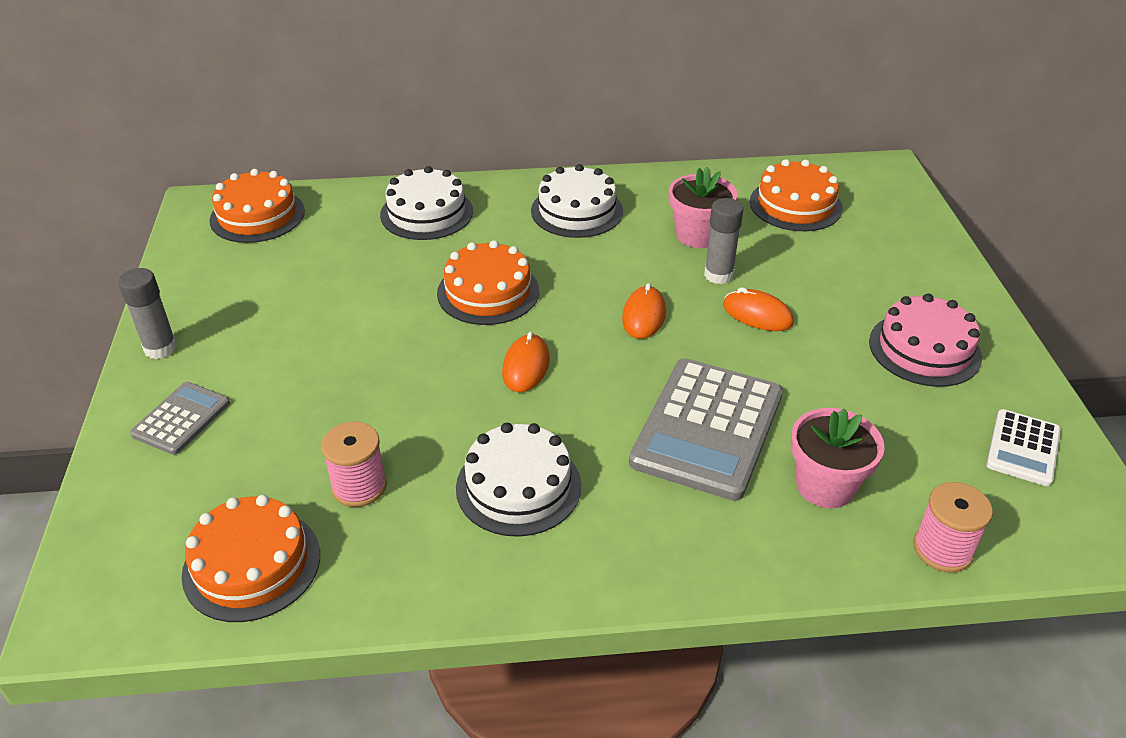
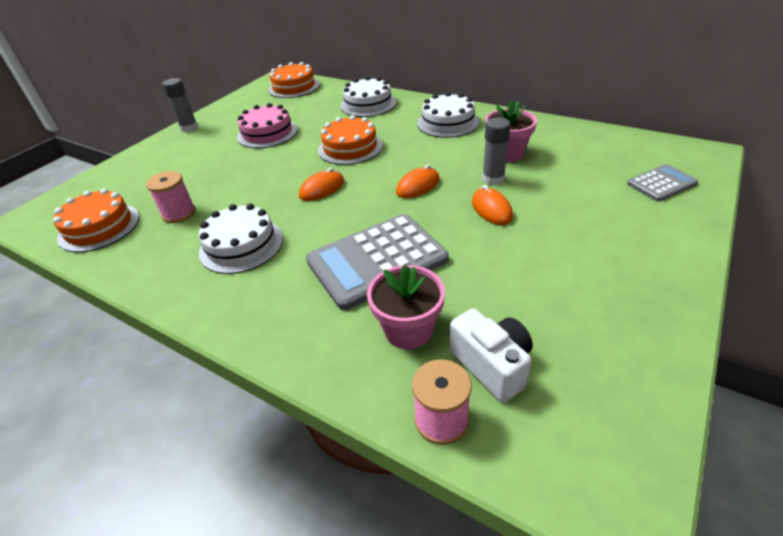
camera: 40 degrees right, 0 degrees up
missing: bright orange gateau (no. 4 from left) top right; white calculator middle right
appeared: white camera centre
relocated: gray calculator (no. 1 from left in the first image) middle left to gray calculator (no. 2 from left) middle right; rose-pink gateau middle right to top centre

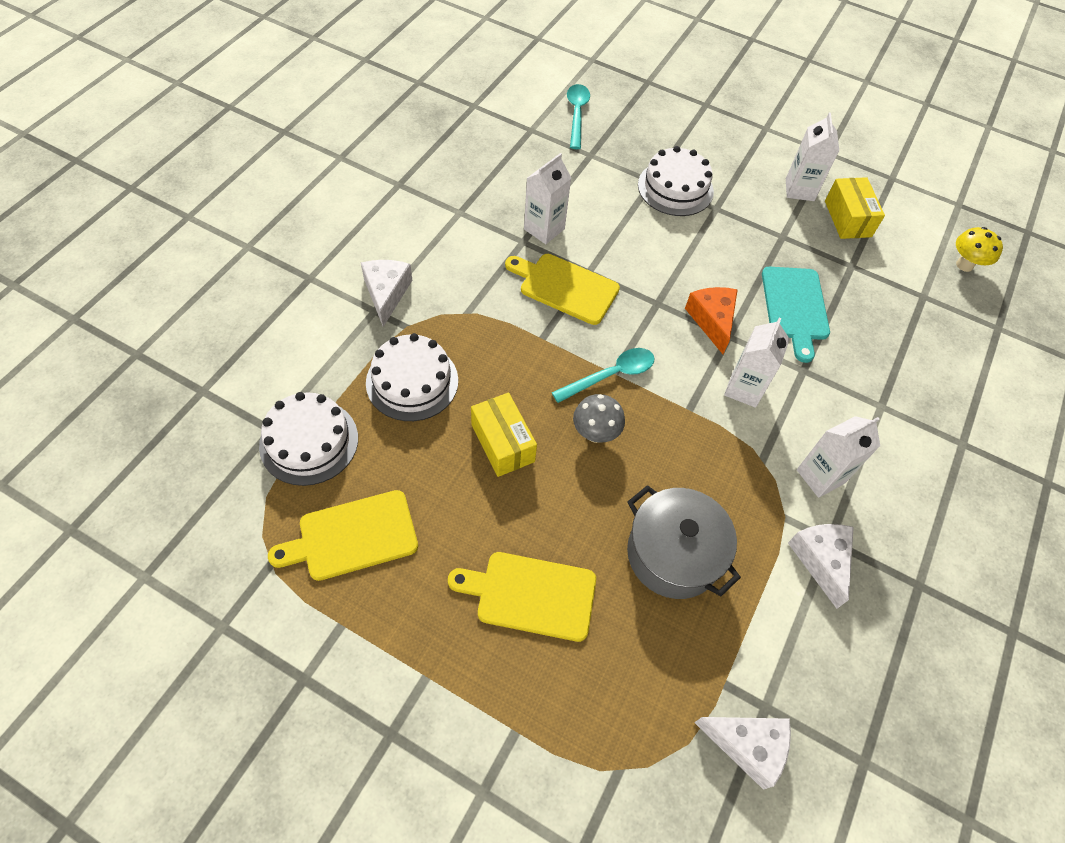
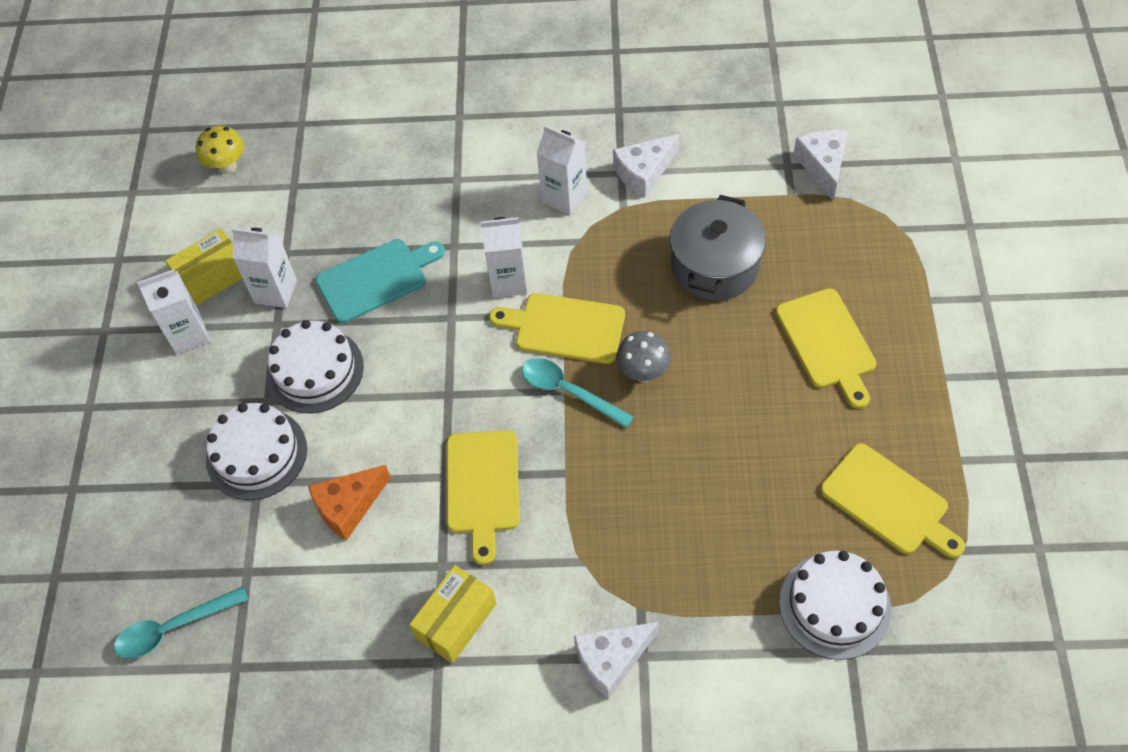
camera: 110 degrees left, 0 degrees up
appeared: bright yellow chopping board (no. 2 from left) centre
relocated: white gateau (no. 2 from left) centre to middle left; bright yellow package (no. 1 from left in the first image) centre to bright yellow package (no. 2 from left) bottom centre; white juice carton (no. 1 from left in the first image) top centre to white juice carton (no. 2 from left) middle left; bright orange piece of cheese middle right to bottom left

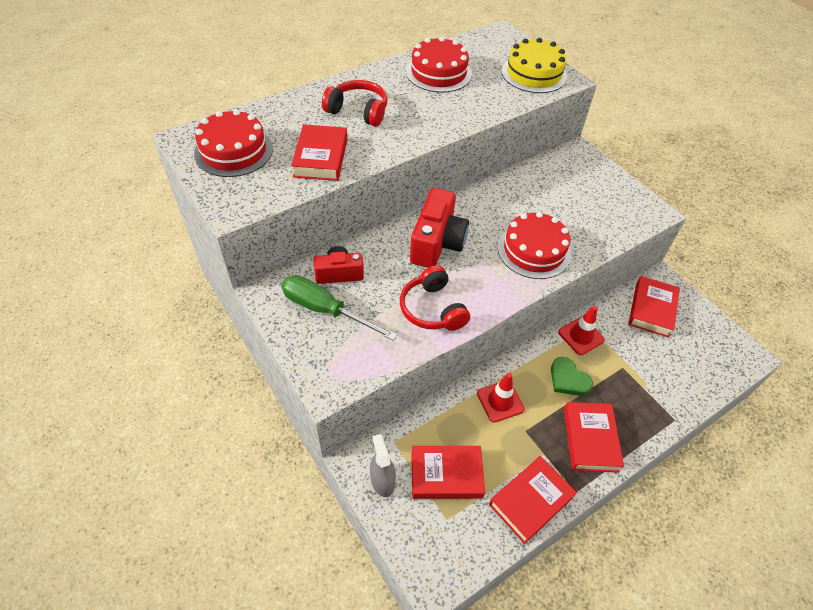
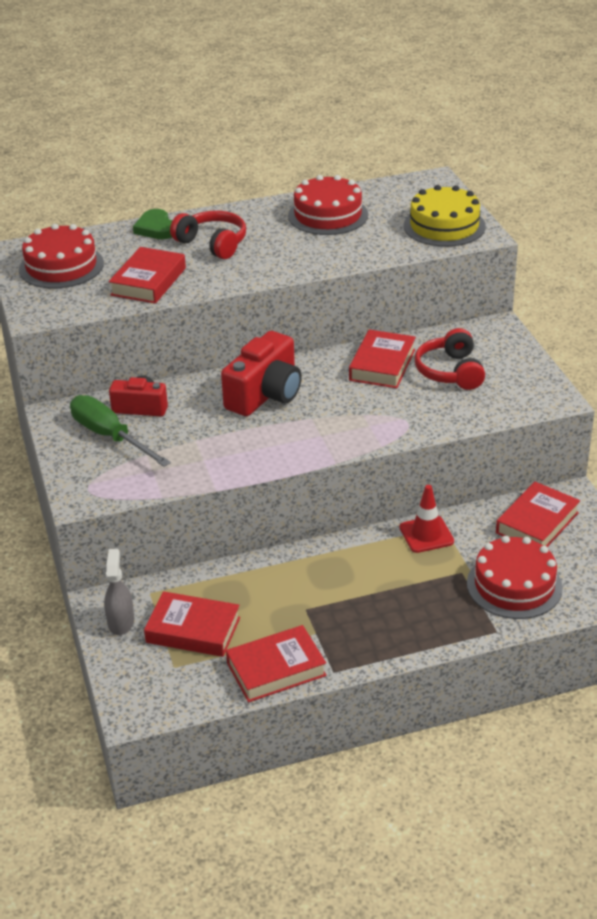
camera: 20 degrees right, 15 degrees down
missing: red safety cone (no. 1 from left) centre
relocated: red over-ear headphones (no. 2 from left) centre to middle right; red gateau (no. 3 from left) centre to middle right; emerald heart shape middle right to top left; red book (no. 4 from left) bottom right to centre

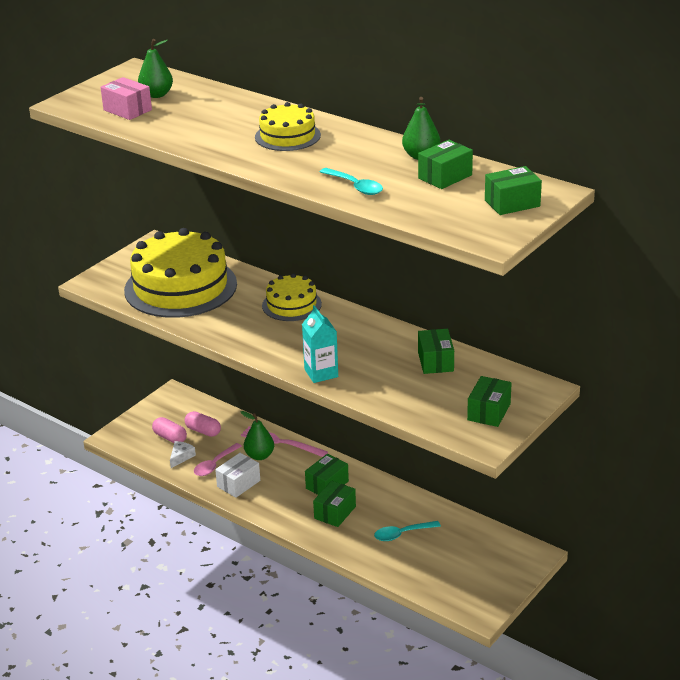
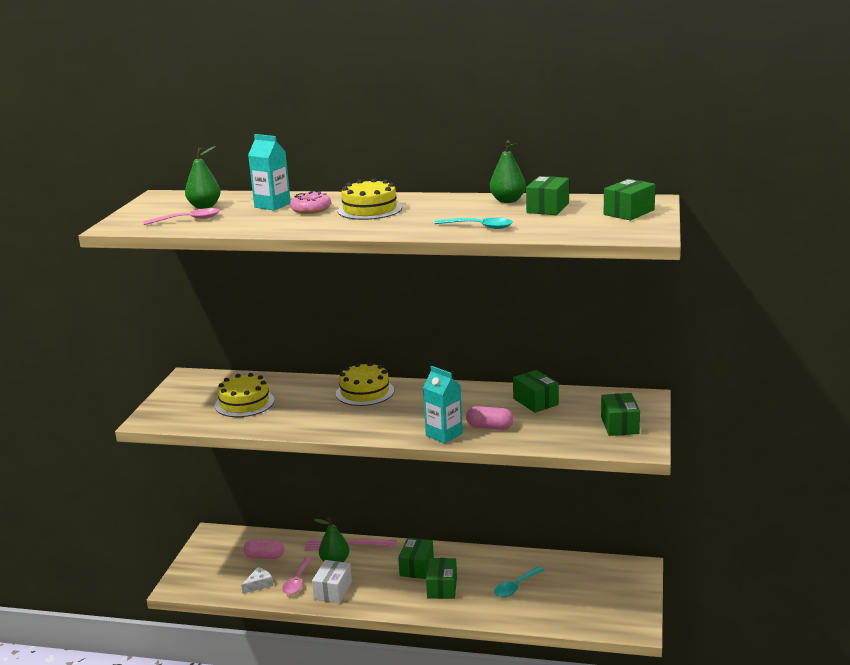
camera: 25 degrees left, 10 degrees down
appeared: turquoise juice carton (no. 1 from left) top left; rose-pink glazed donut top centre
relocated: rose-pink pill shape (no. 1 from left in the first image) middle left to rose-pink pill shape (no. 2 from left) centre
exchanged: rose-pink package top left to rose-pink teaspoon (no. 1 from left) top left
spun: white piece of cheese bottom left = bottom left 45 degrees clockwise
size: bright yellow gateau (no. 1 from left) middle left = middle left x0.52

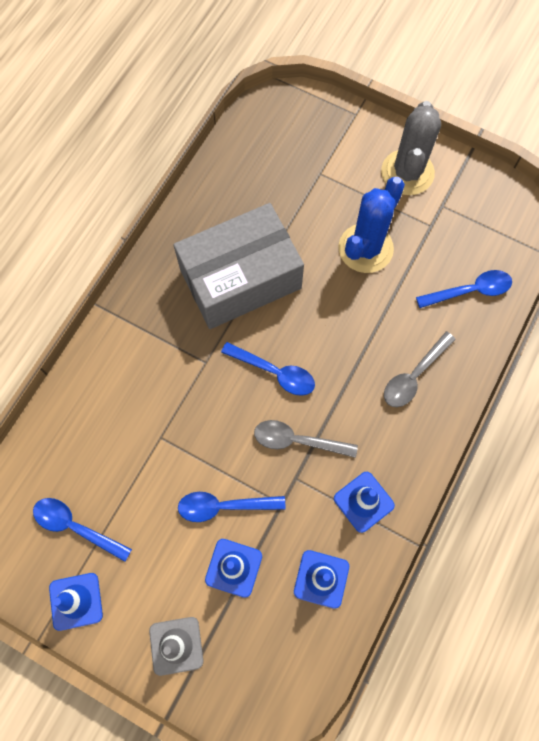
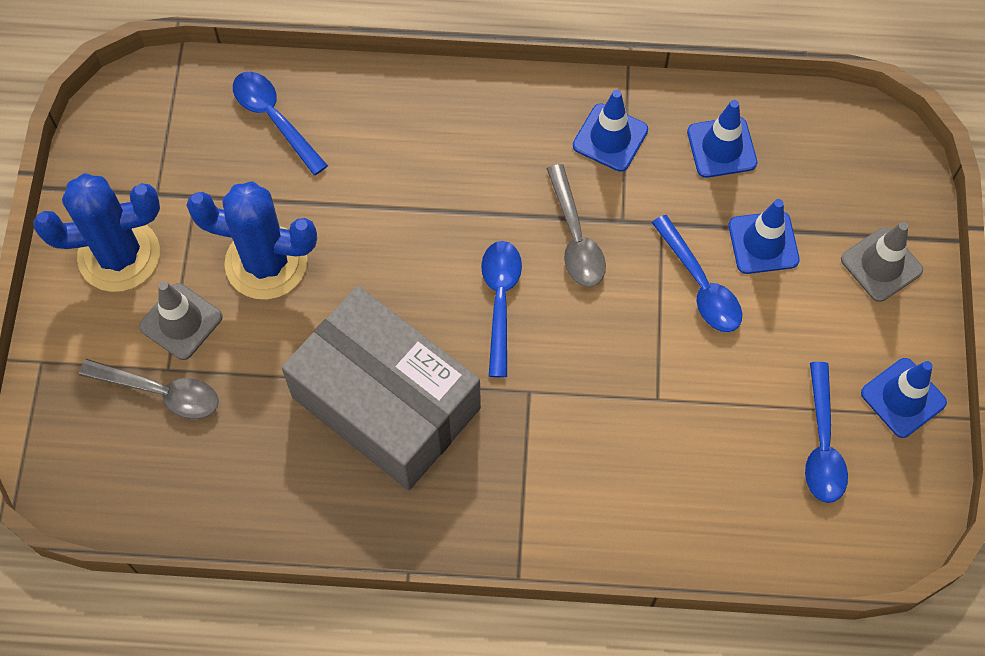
camera: 115 degrees left, 5 degrees down
appeared: gray safety cone (no. 1 from left) middle left
relocated: gray teaspoon (no. 2 from left in the first image) middle right to gray teaspoon (no. 1 from left) middle left
colour: gray saguaro cactus top right to royal blue saguaro cactus (no. 1 from left) middle left

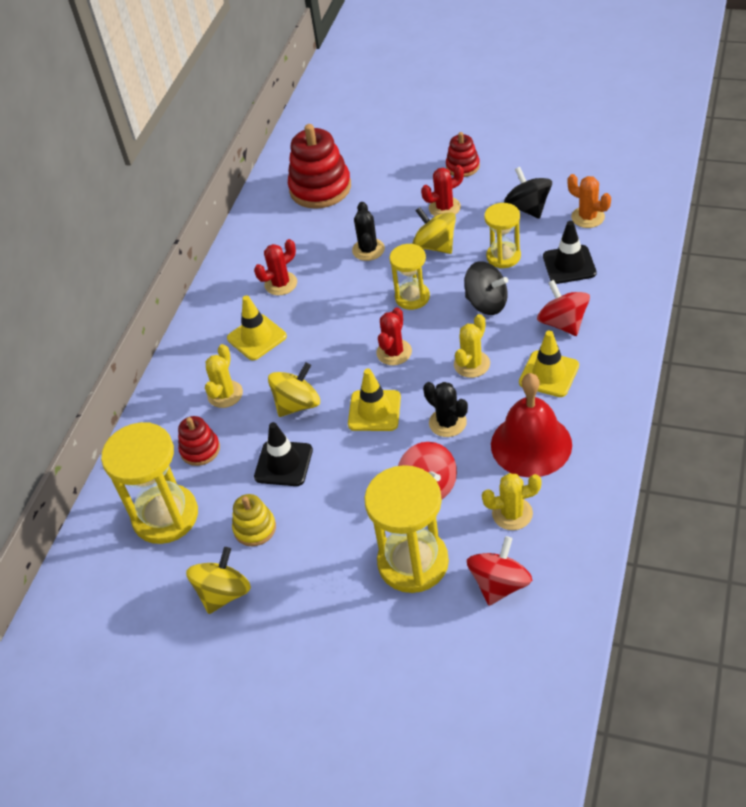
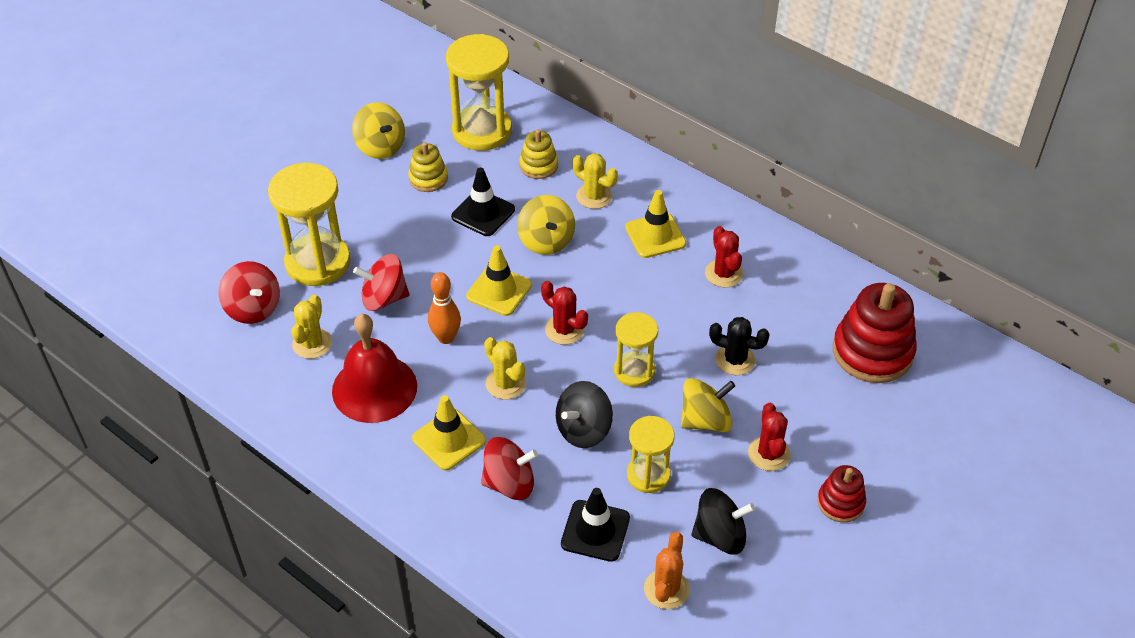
camera: 105 degrees right, 0 degrees up
exchanged: jet-black saguaro cactus (no. 2 from left) centre to bright orange tenpin centre
colour: red ring stacker (no. 1 from left) middle left to bright yellow ring stacker (no. 2 from left) top centre
spun: bright orange saguaro cactus top right = bottom centre 45 degrees counterclockwise

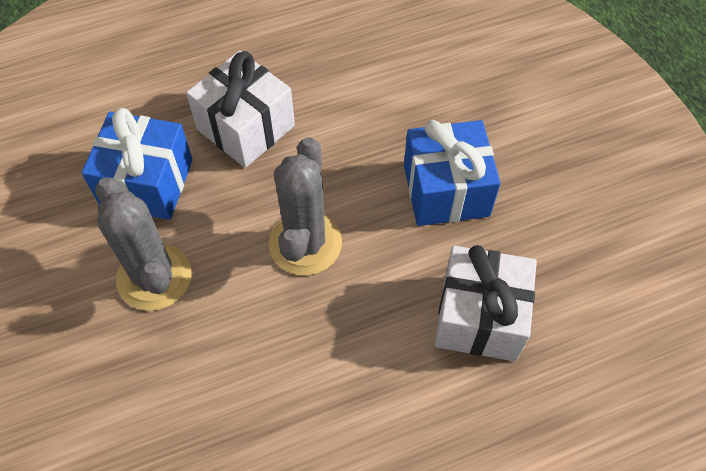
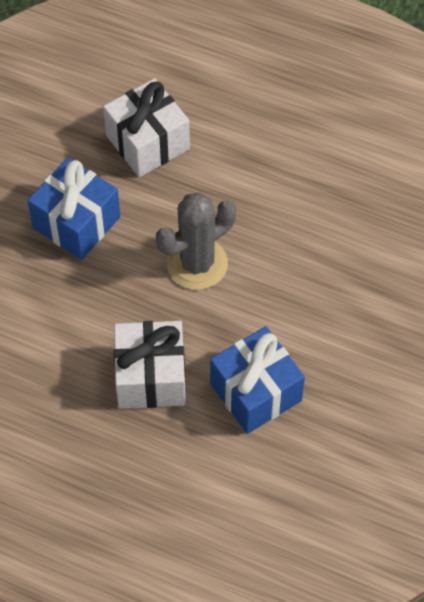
camera: 135 degrees left, 0 degrees up
missing: gray saguaro cactus (no. 1 from left) middle left

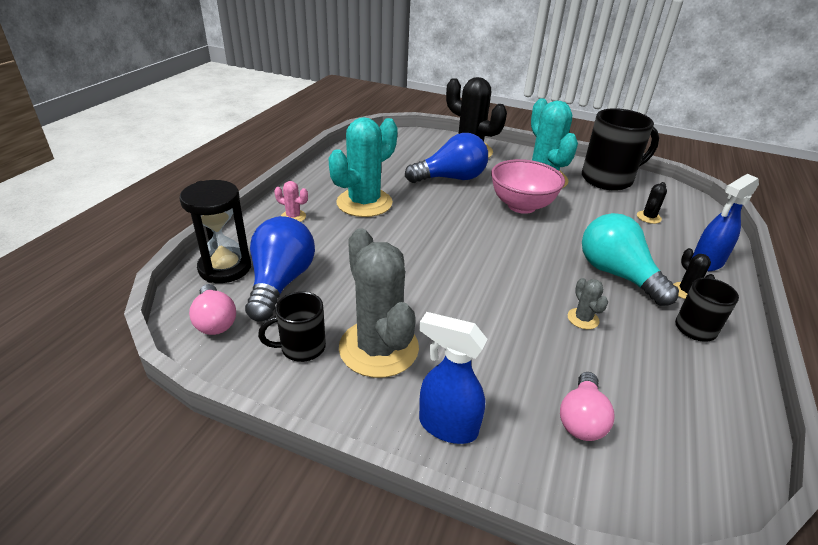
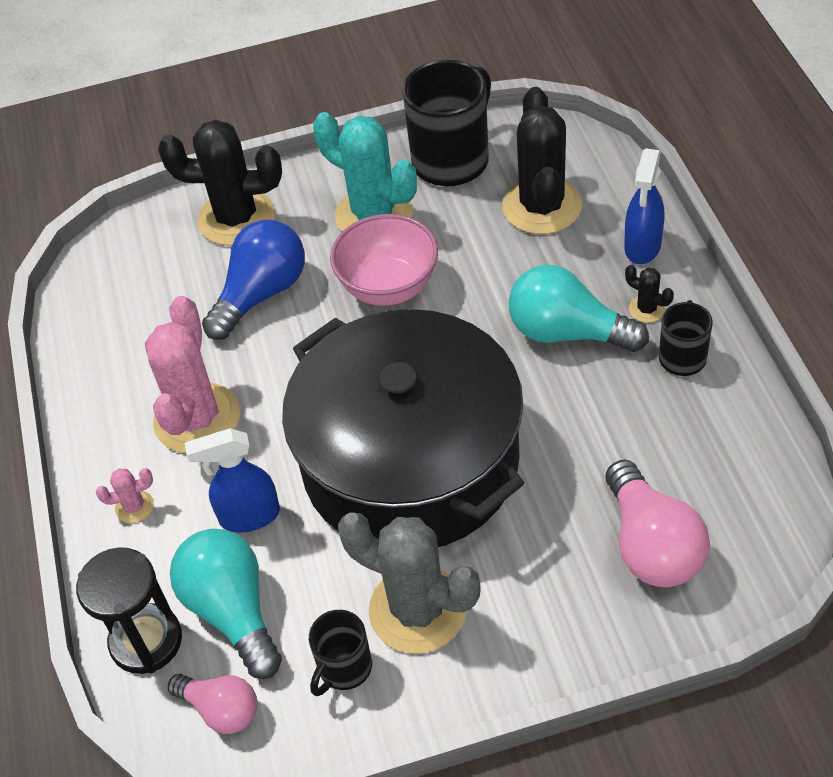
camera: 30 degrees left, 15 degrees up
missing: gray saguaro cactus (no. 2 from left) middle right
appeared: jet-black cooking pot centre
relocated: royal blue spray bottle (no. 1 from left) bottom centre to middle left
colour: royal blue light bulb (no. 1 from left) centre to turquoise light bulb (no. 1 from left) bottom left; turquoise saguaro cactus (no. 1 from left) top centre to rose-pink saguaro cactus (no. 2 from left) middle left
size: rose-pink light bulb (no. 2 from left) bottom right = bottom right x1.62; jet-black saguaro cactus (no. 2 from left) middle right = top centre x2.34

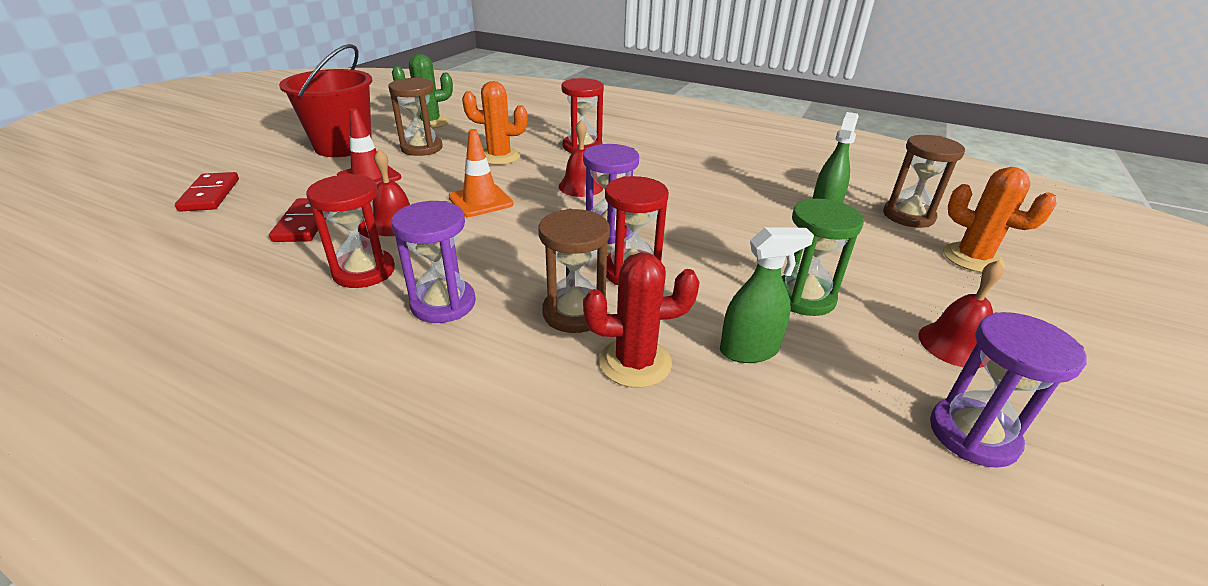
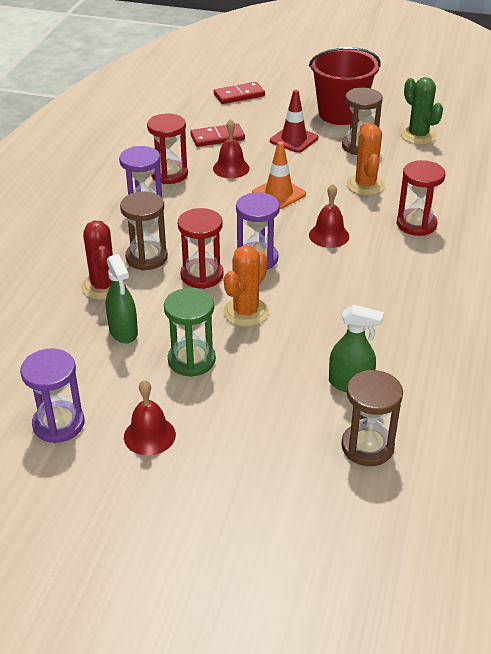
camera: 80 degrees right, 5 degrees up
relocated: bright orange saguaro cactus (no. 2 from left in the first image) middle right to bright orange saguaro cactus (no. 1 from left) centre

